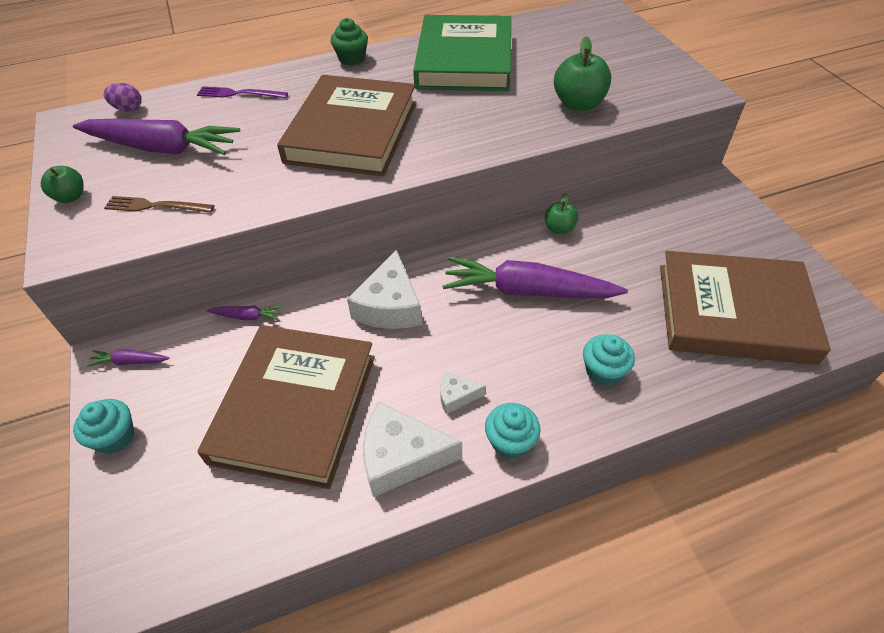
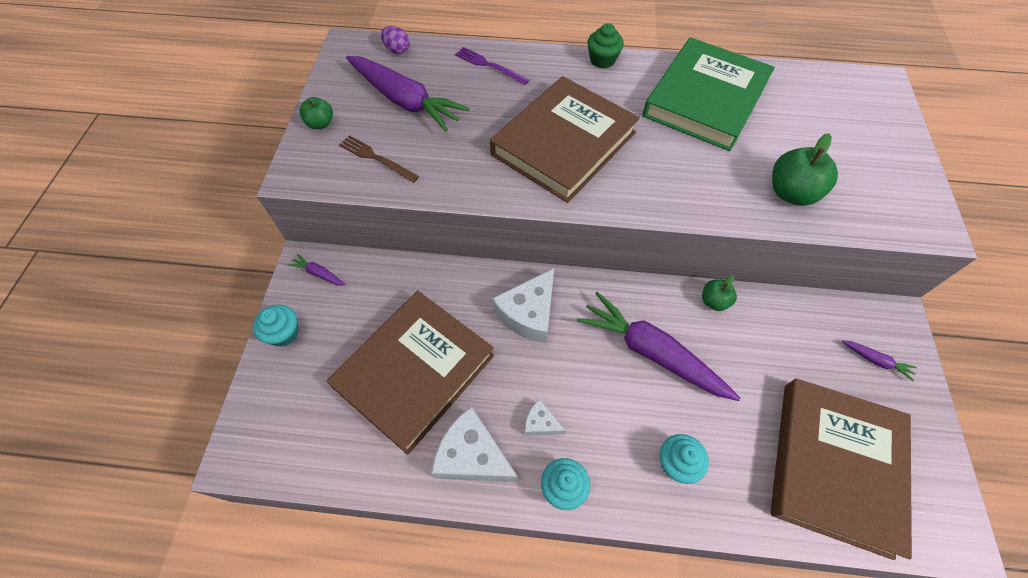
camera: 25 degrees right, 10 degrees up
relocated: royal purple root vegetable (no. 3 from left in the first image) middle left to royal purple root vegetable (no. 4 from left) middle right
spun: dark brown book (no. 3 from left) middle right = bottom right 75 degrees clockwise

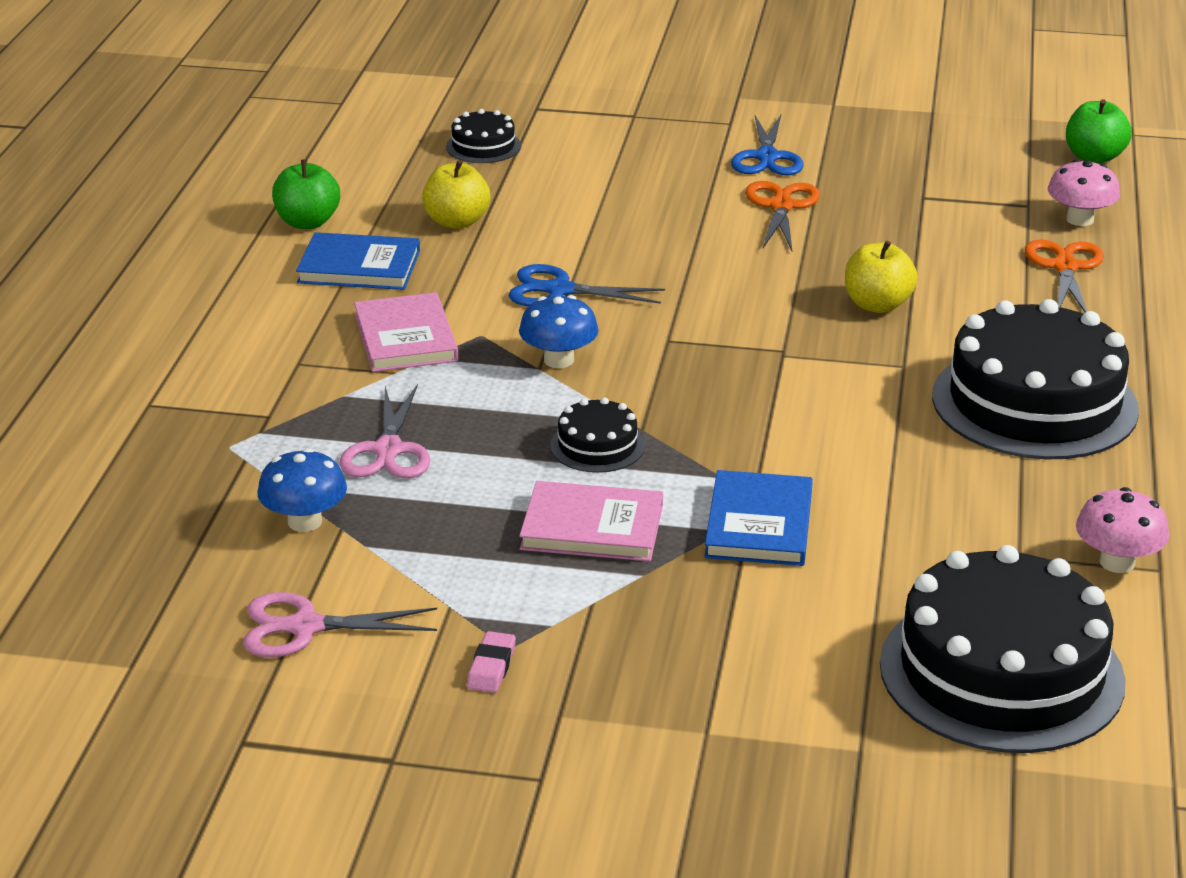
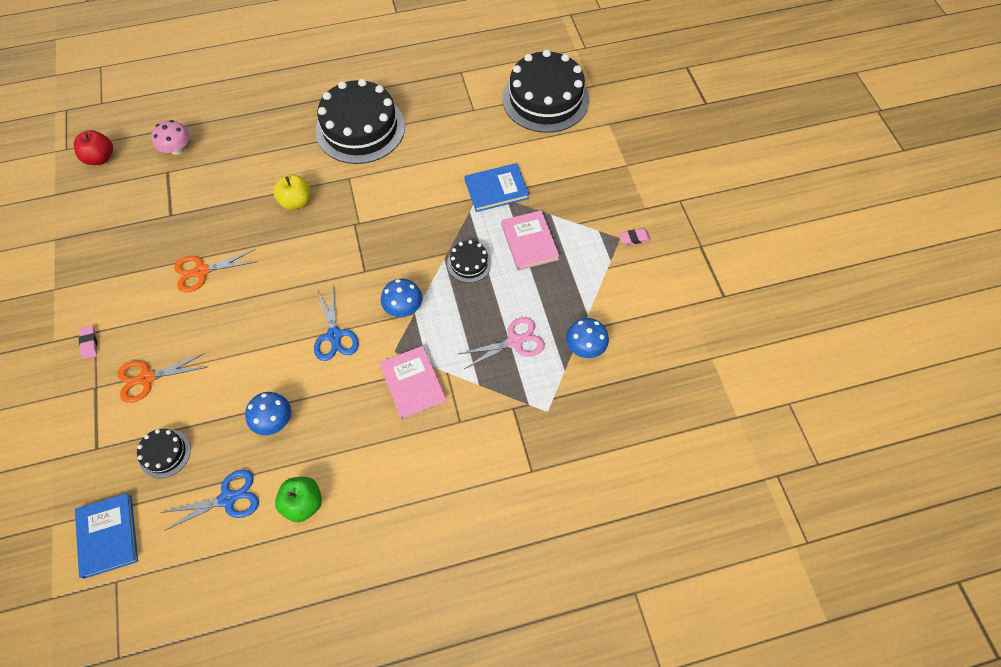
camera: 115 degrees left, 30 degrees up
missing: rose-pink scissors (no. 1 from left) bottom left; rose-pink toadstool (no. 2 from left) middle right
appeared: rose-pink gum eraser (no. 1 from left) middle left
relocated: royal blue book (no. 1 from left) top left to bottom left; royal blue scissors (no. 2 from left in the first image) top centre to royal blue scissors (no. 1 from left) bottom left; bright orange scissors (no. 2 from left in the first image) top right to bright orange scissors (no. 1 from left) middle left
exchanged: bright yellow apple fruit (no. 1 from left) top centre to royal blue toadstool (no. 1 from left) middle left
colour: emerald apple fruit (no. 2 from left) top right to red apple fruit top left
spun: rose-pink book (no. 1 from left) centre = centre 75 degrees counterclockwise

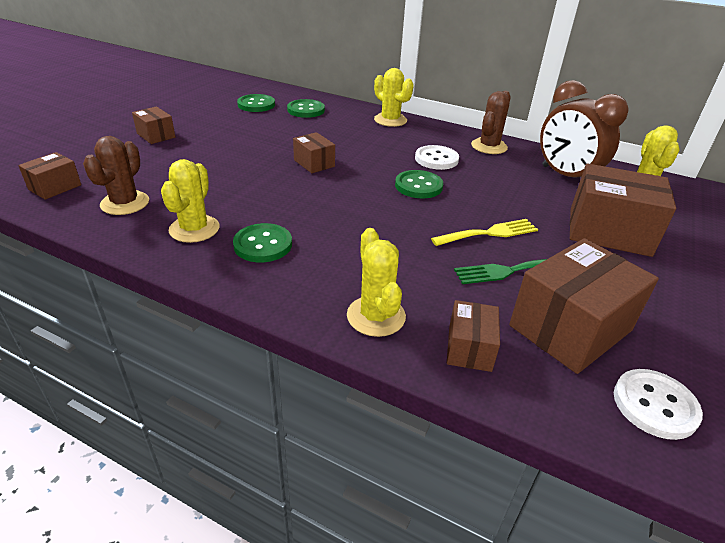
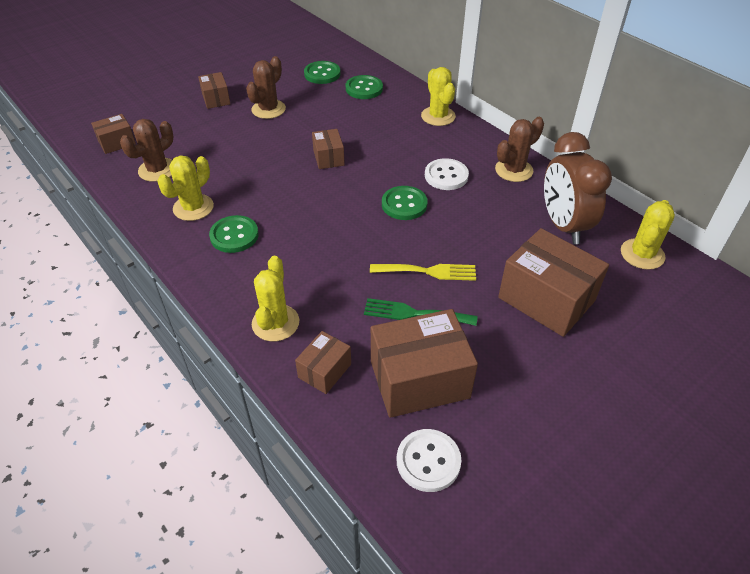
camera: 25 degrees right, 10 degrees up
appeared: dark brown saguaro cactus (no. 2 from left) top centre

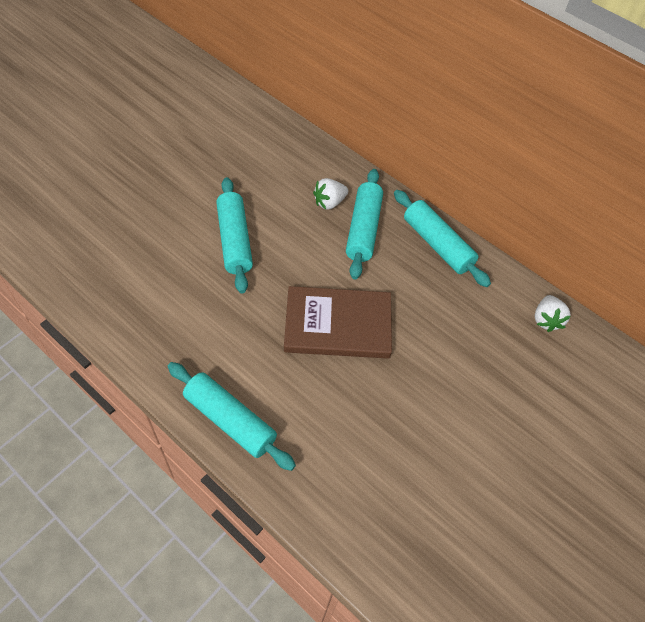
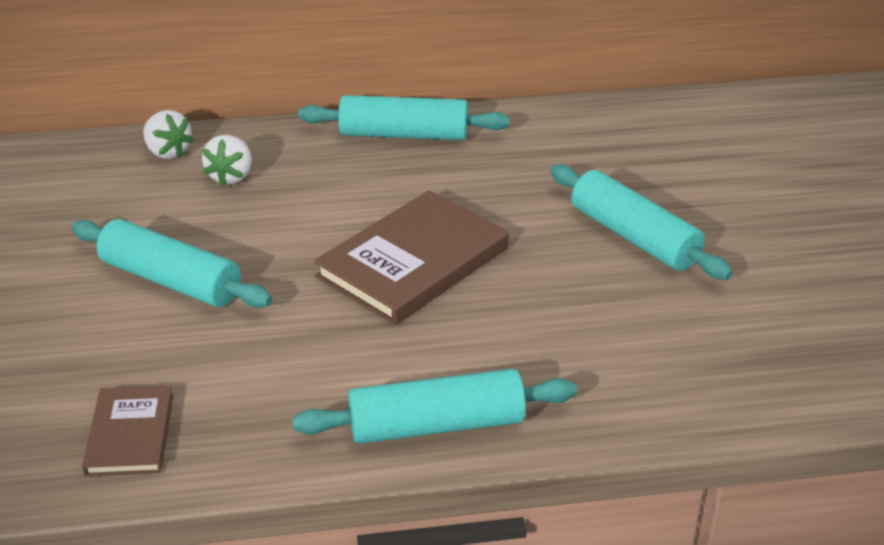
camera: 45 degrees left, 20 degrees down
appeared: dark brown book (no. 1 from left) bottom left
relocated: turquoise pastry roller (no. 3 from left in the first image) centre to turquoise pastry roller (no. 4 from left) middle right; white berry (no. 2 from left in the first image) middle right to white berry (no. 1 from left) top left

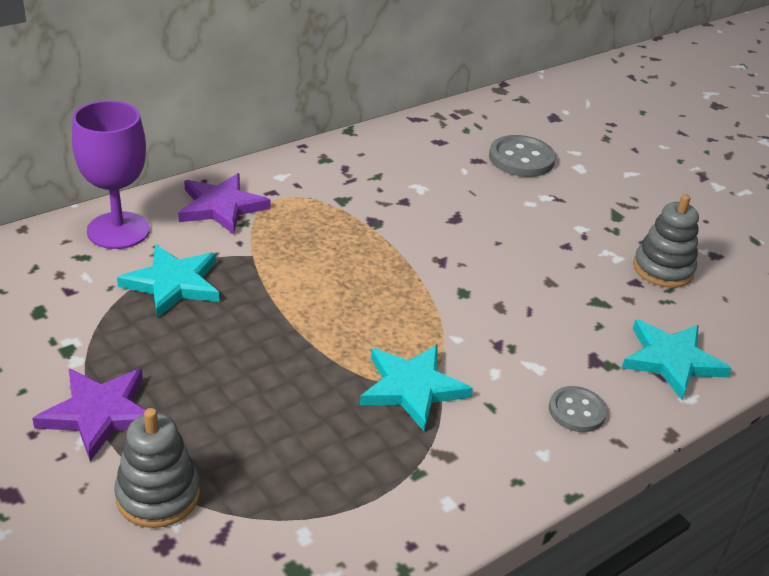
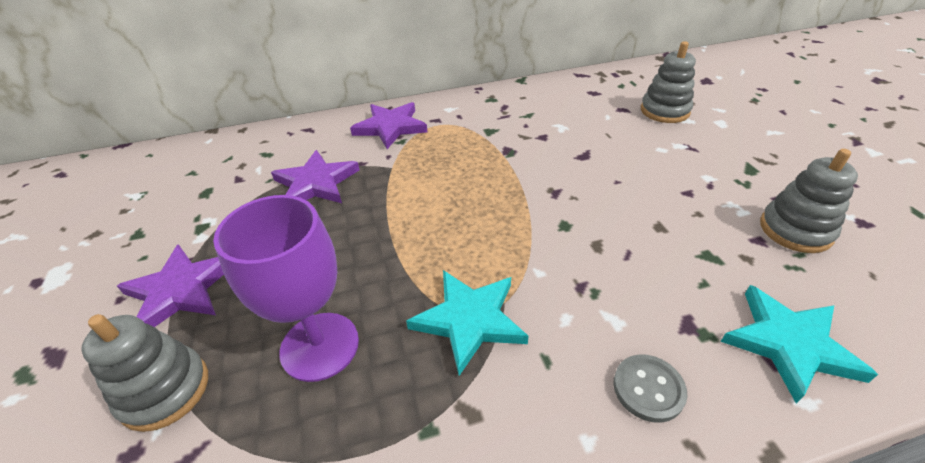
camera: 25 degrees right, 5 degrees up
relocated: royal purple wine glass top left to middle left
exchanged: gray button (no. 1 from left) top right to gray ring stacker (no. 2 from left) top right
colour: turquoise star (no. 1 from left) middle left to royal purple star (no. 2 from left) centre

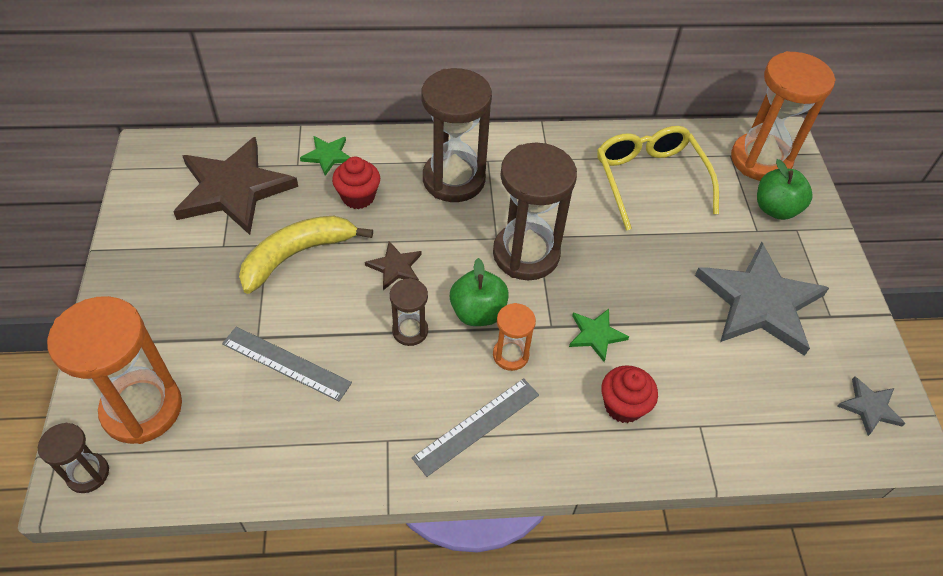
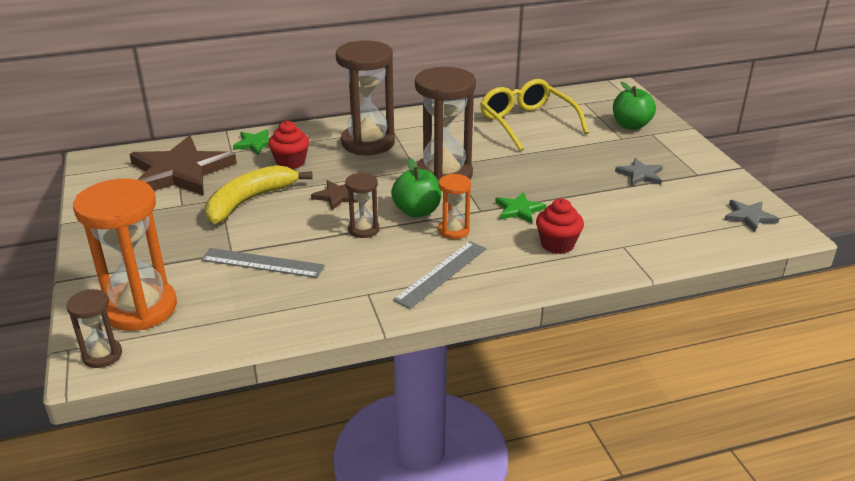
camera: 10 degrees left, 20 degrees down
missing: bright orange hourglass (no. 3 from left) top right
size: gray star (no. 1 from left) middle right = middle right x0.45

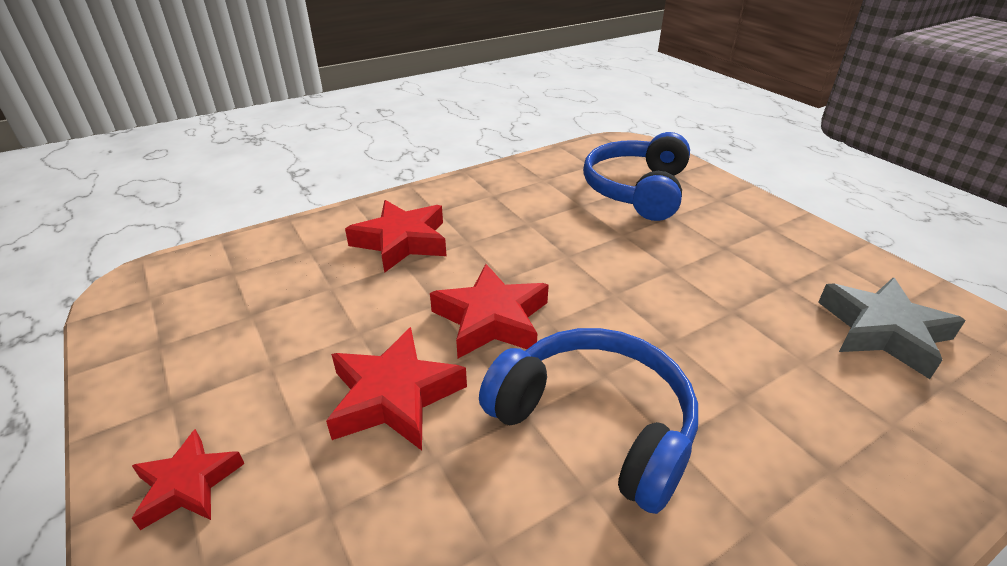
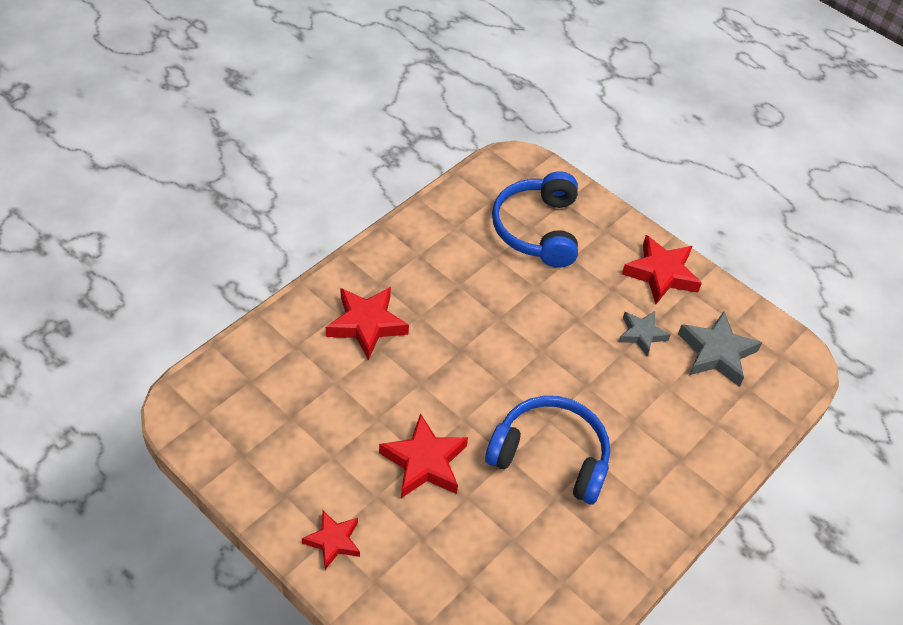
camera: 20 degrees left, 15 degrees up
appeared: gray star (no. 1 from left) middle right
relocated: red star (no. 4 from left) centre to middle right

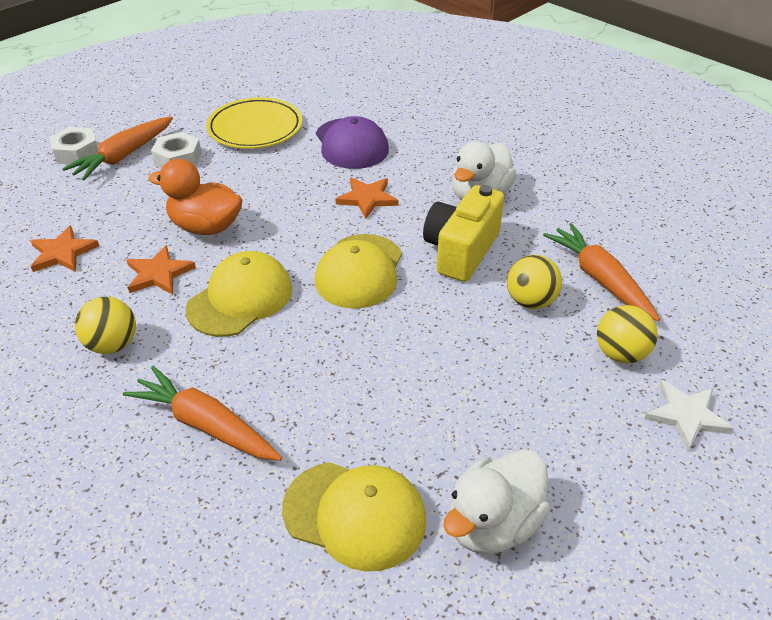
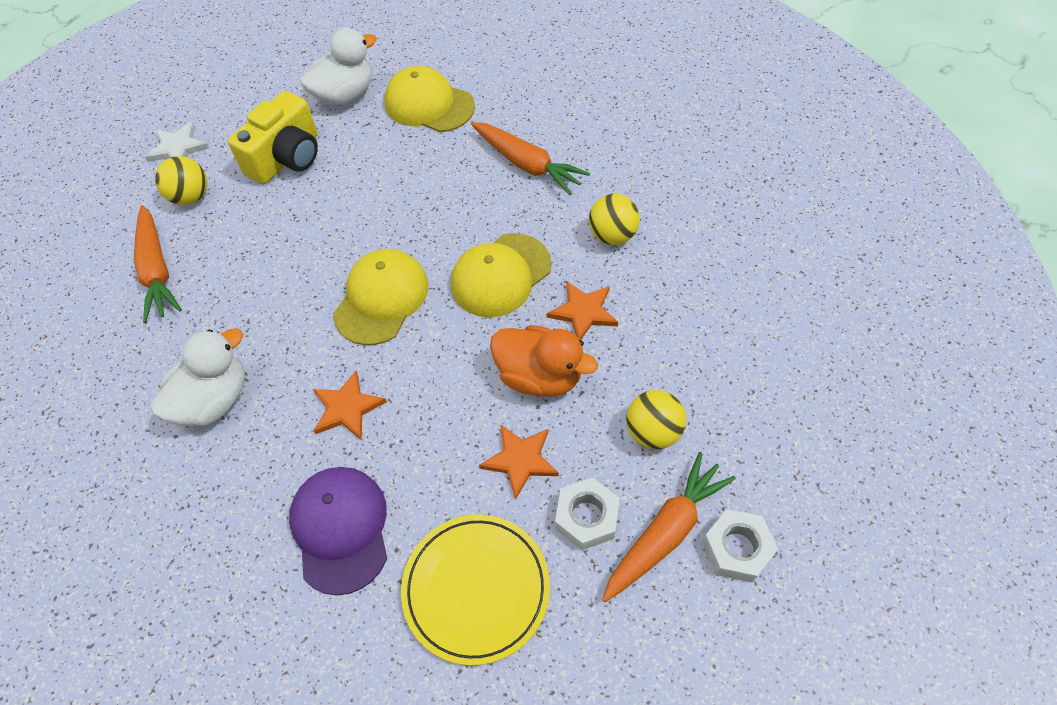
camera: 170 degrees left, 15 degrees up
relocated: bright orange star (no. 1 from left in the first image) middle left to bright orange star (no. 2 from left) centre; bright yellow camera centre to top left; bright yellow ball (no. 2 from left in the first image) middle right to bright yellow ball (no. 3 from left) centre

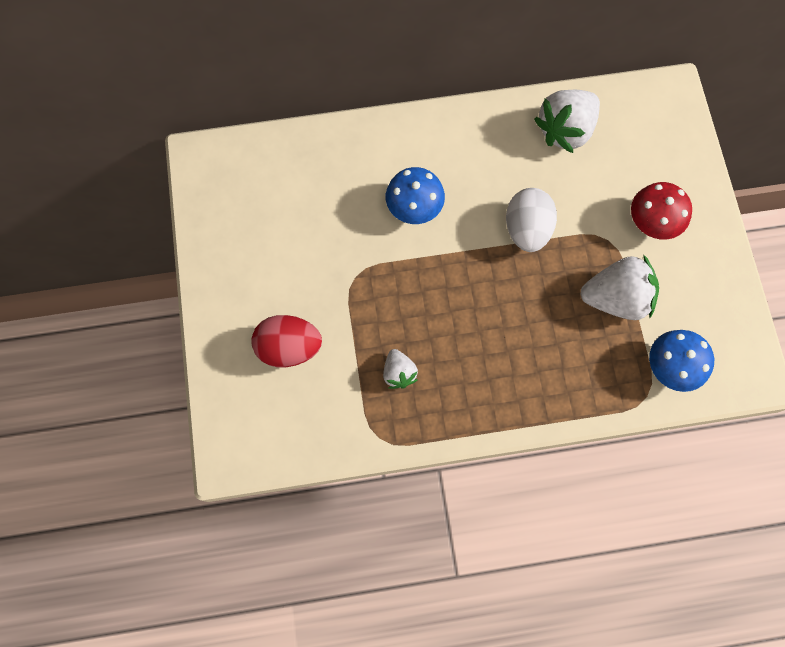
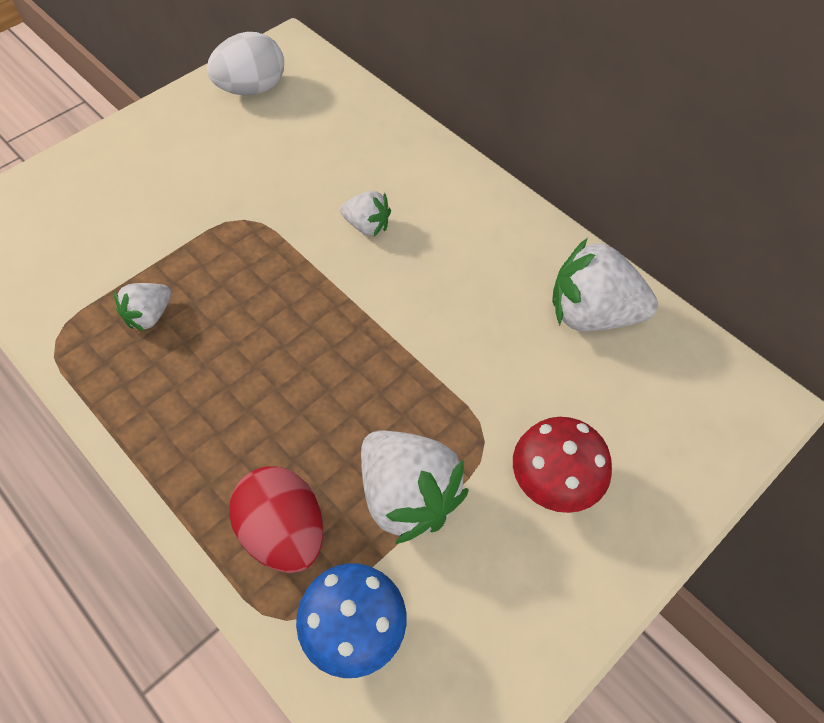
camera: 55 degrees right, 15 degrees down
relocated: red egg shape centre to bottom centre; white egg shape middle right to top left
exchanged: royal blue toadstool (no. 1 from left) top centre to white berry (no. 2 from left) top centre

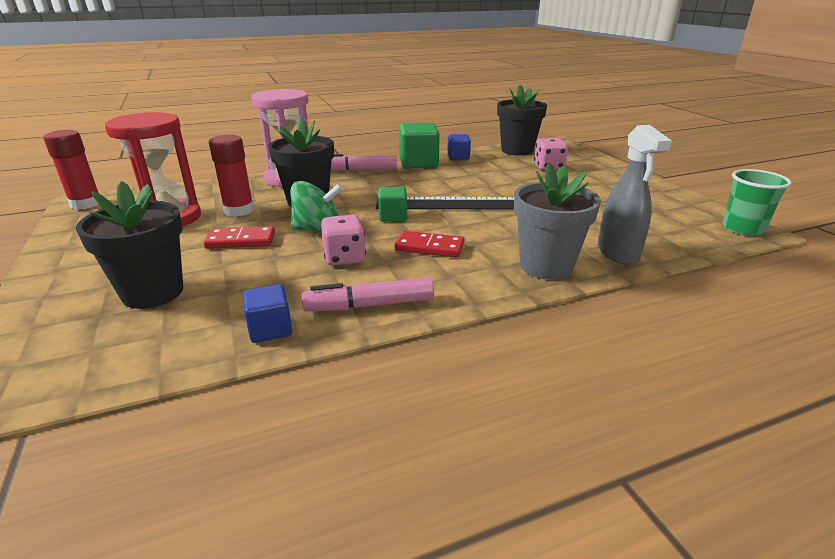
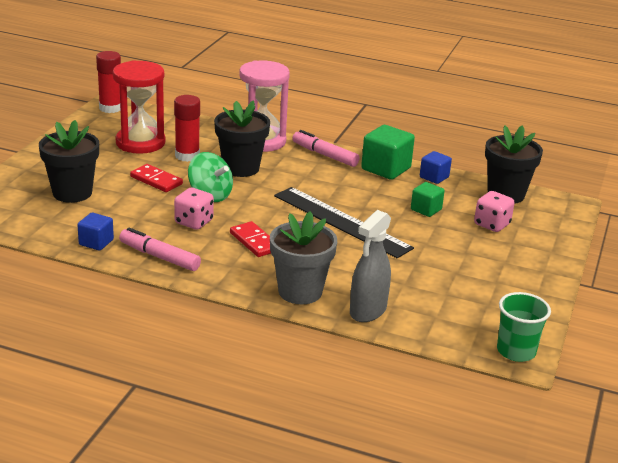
camera: 40 degrees right, 0 degrees up
relocated: emerald solid cube (no. 1 from left in the first image) centre to emerald solid cube (no. 2 from left) middle right

